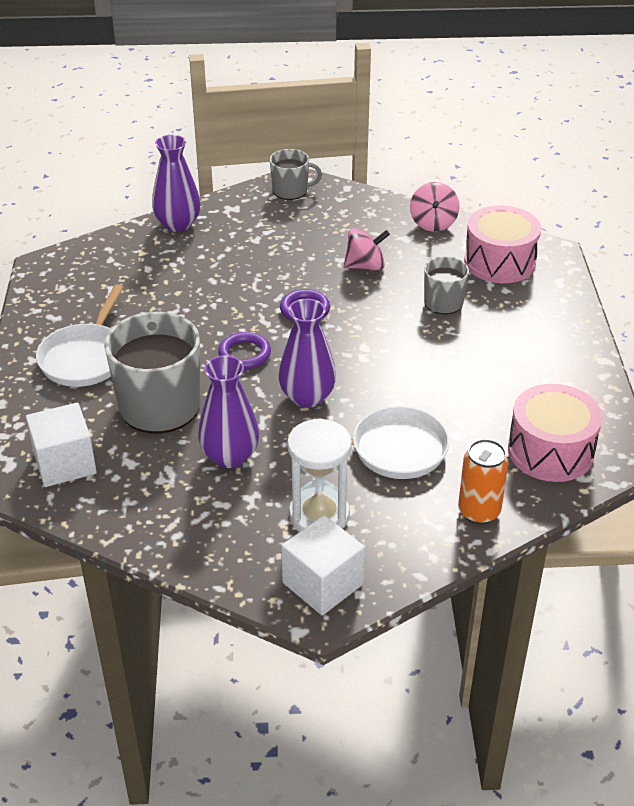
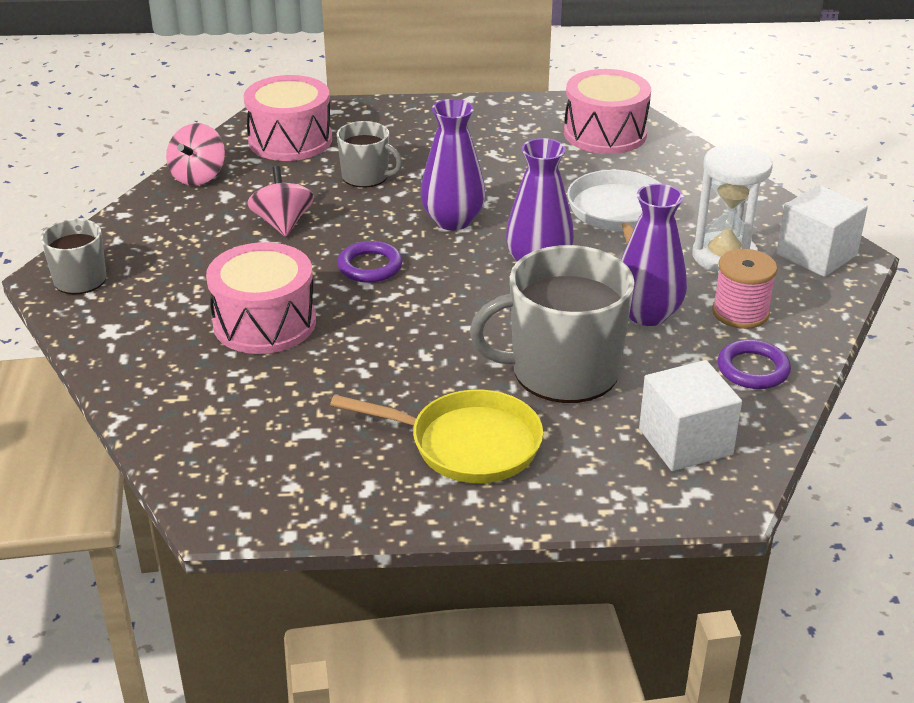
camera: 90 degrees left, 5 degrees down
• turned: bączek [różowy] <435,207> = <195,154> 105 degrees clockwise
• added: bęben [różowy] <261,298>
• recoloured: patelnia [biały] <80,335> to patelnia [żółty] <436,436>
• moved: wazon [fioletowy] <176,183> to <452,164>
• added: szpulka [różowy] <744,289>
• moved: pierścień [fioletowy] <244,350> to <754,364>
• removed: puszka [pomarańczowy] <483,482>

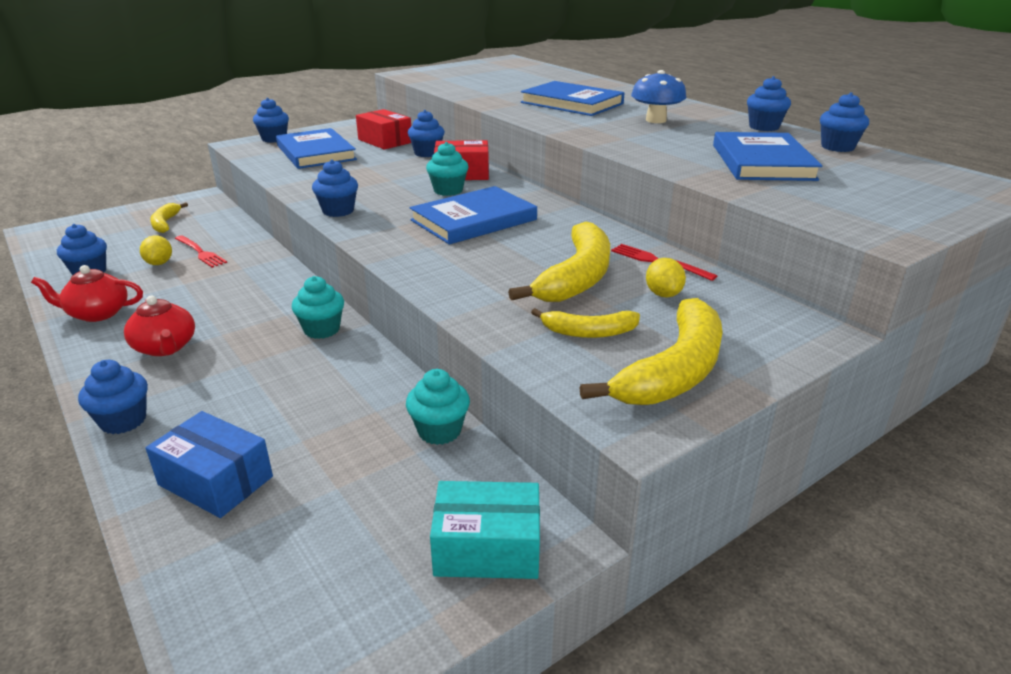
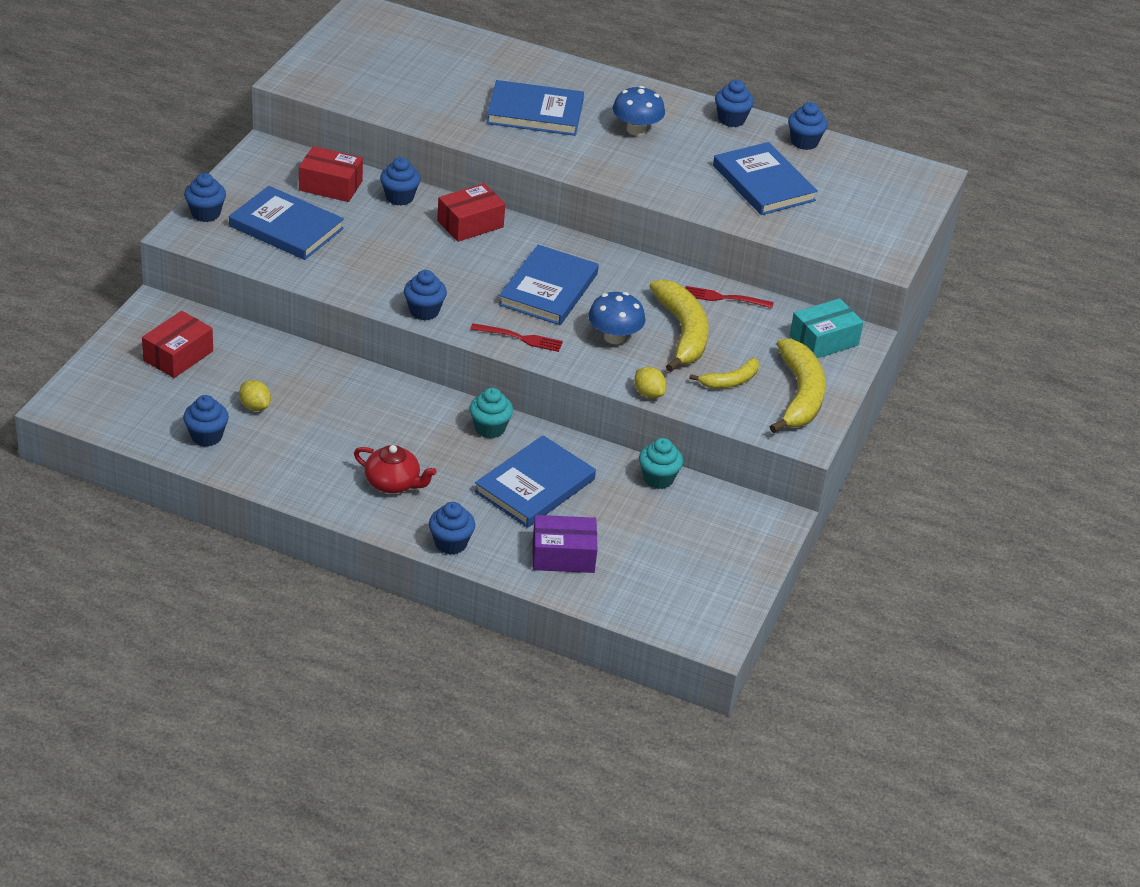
camera: 35 degrees left, 10 degrees up
• replaced: banan [żółty] <169,218> to pudełko [czerwony] <177,344>
• moved: widelec [czerwony] <201,251> to <516,337>
• added: książka [niebieski] <535,481>
• recoloured: pudełko [niebieski] <209,464> to pudełko [fioletowy] <565,544>
• added: grzyb [niebieski] <616,318>
• moved: cytryna [żółty] <666,278> to <650,382>
• moved: pudełko [turkusowy] <485,530> to <826,328>
• removed: imbryk [czerwony] <87,293>
• removed: muffinka [turkusowy] <447,169>

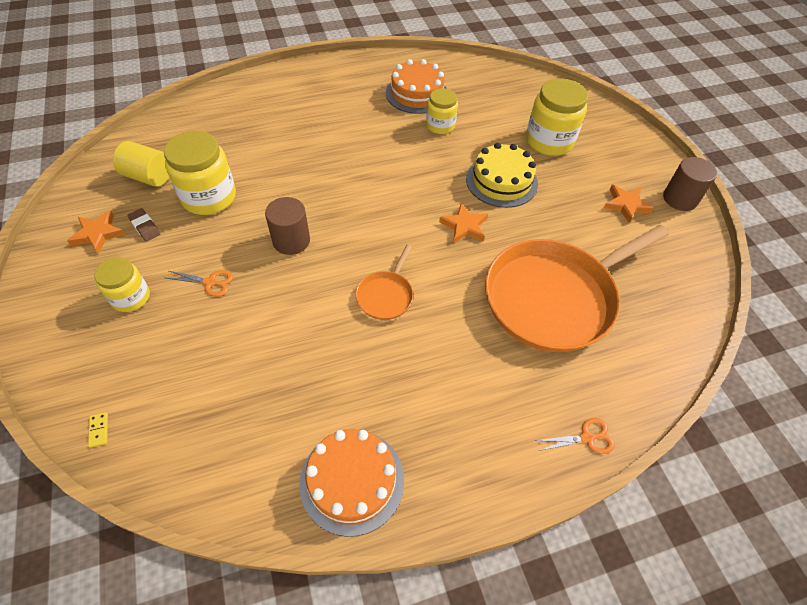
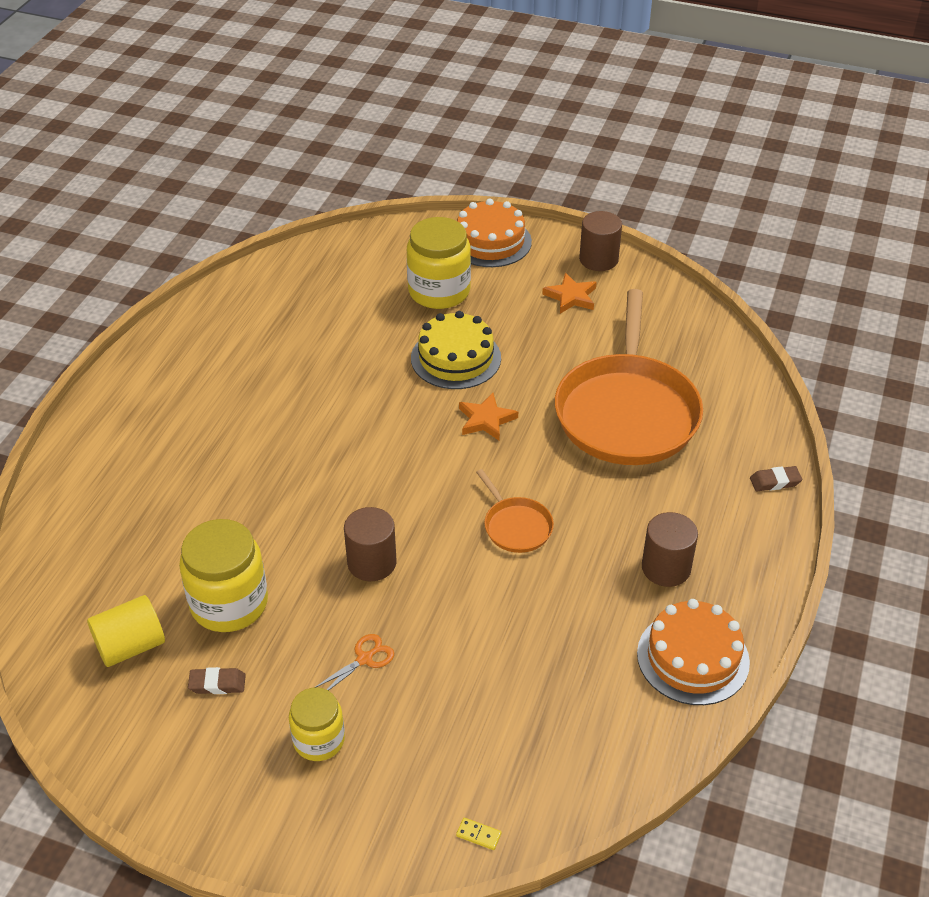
camera: 50 degrees left, 10 degrees down
• moved: tort [pomarańczowy] <416,86> to <494,232>
• added: walec [brązowy] <670,549>
• replaced: nożyczki [pomarańczowy] <575,436> to gumka do mazania [brązowy] <776,478>
• removed: gwiazda [pomarańczowy] <96,232>
• removed: słoik [żółty] <442,111>

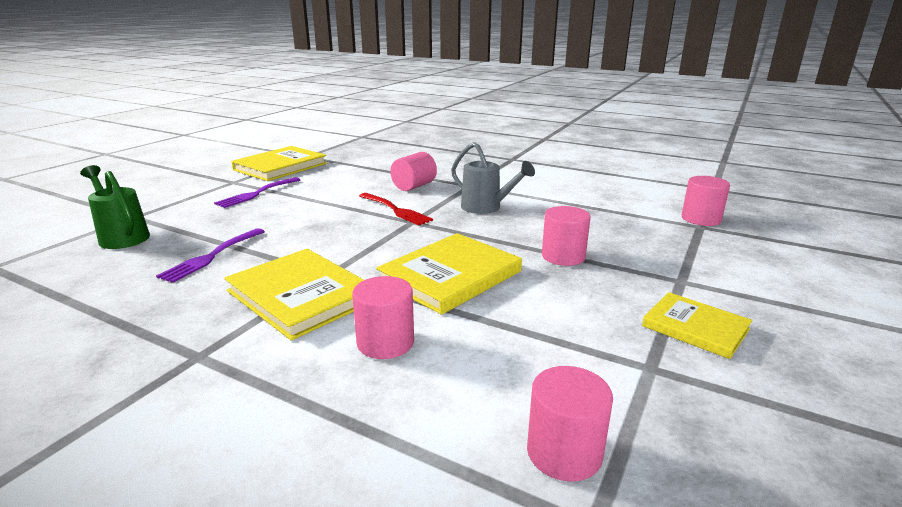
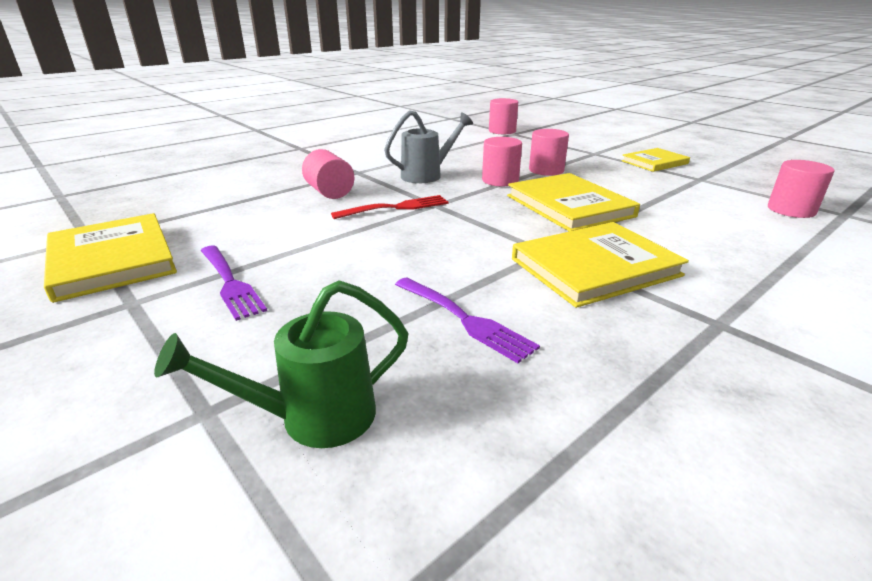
camera: 70 degrees left, 5 degrees up
• moved: walec [różowy] <383,317> to <502,161>

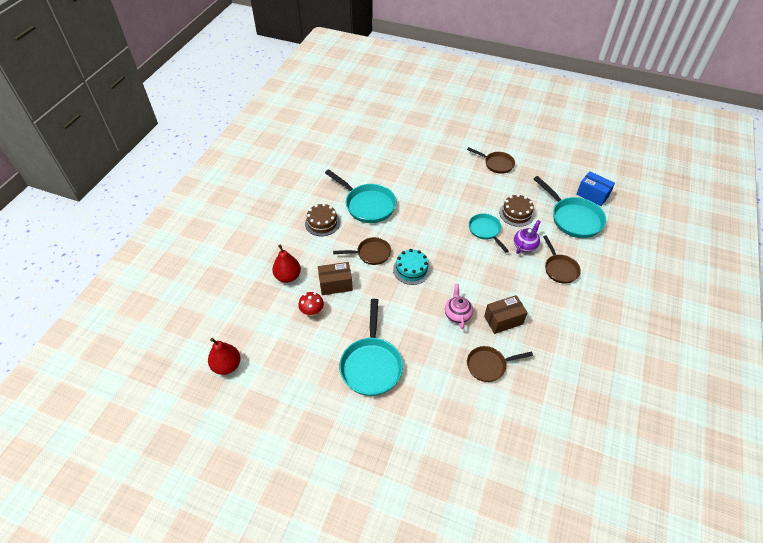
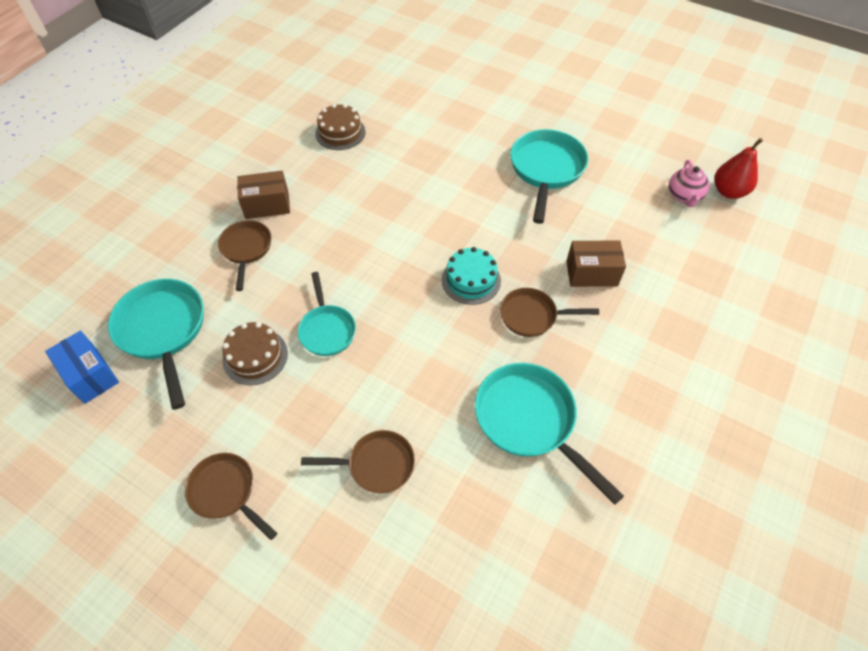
camera: 170 degrees left, 5 degrees up
• moved: pudełko [brązowy] <506,314> to <263,195>
• moved: patelnia [brązowy] <500,364> to <358,461>
• moved: tort [brązowy] <322,219> to <340,127>
• moved: imbryk [różowy] <459,306> to <689,183>
• removed: gruszka [czerwony] <286,263>
• removed: grzyb [czerwony] <311,304>
• removed: imbryk [fioletowy] <527,237>

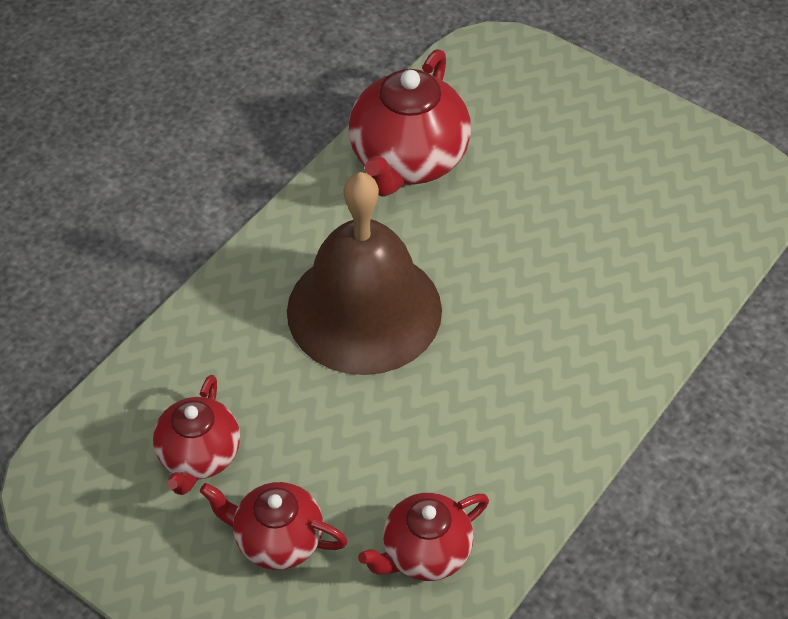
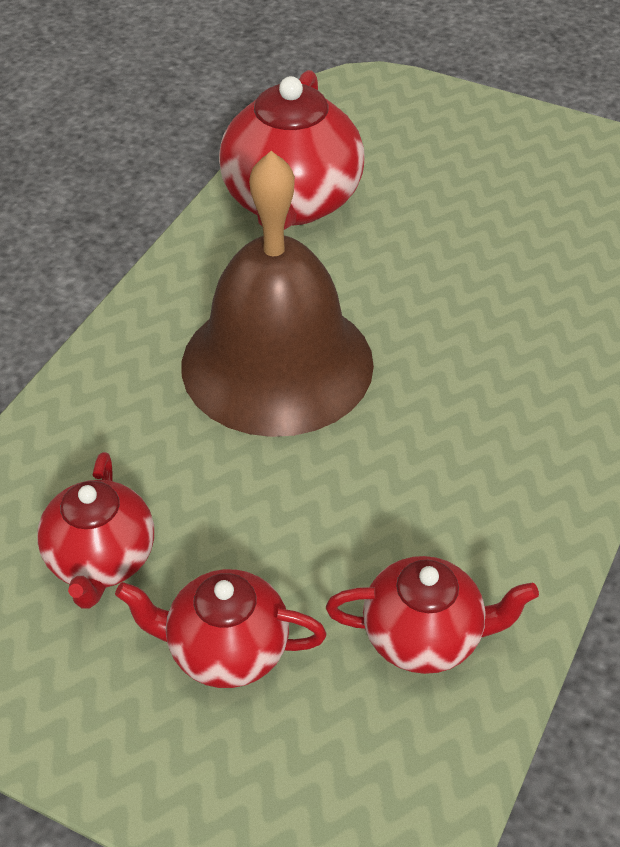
camera: 10 degrees left, 5 degrees down
• turned: imbryk [czerwony] <423,537> = <432,615> 135 degrees counterclockwise

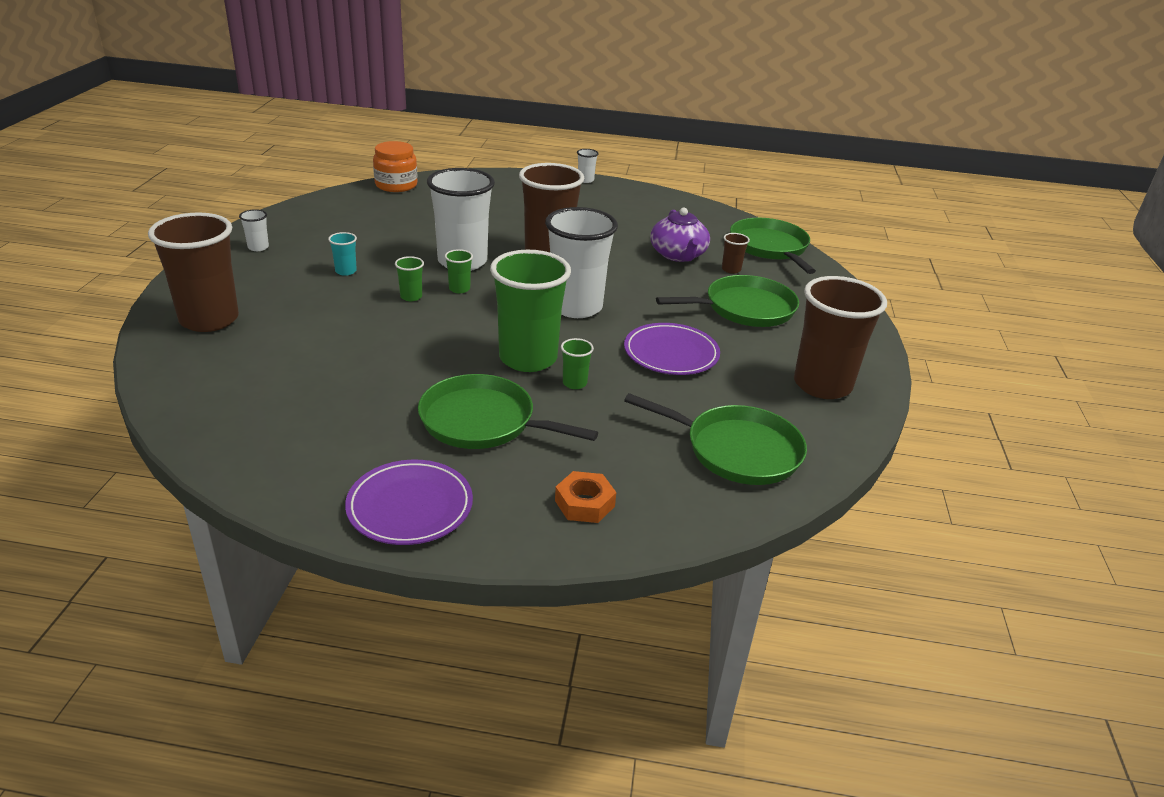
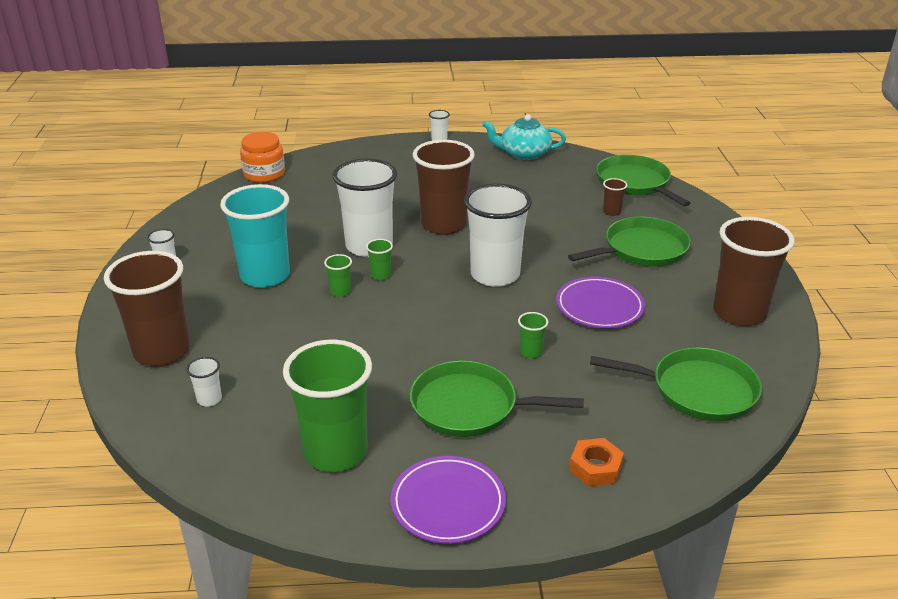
camera: 10 degrees left, 0 degrees up
• added: szklanka [biały] <204,382>
• resized: szklanka [turkusowy] <342,254> = <255,236> x2.44
• moved: szklanka [zielony] <530,311> to <327,406>
• added: imbryk [turkusowy] <524,137>
• removed: imbryk [fioletowy] <680,234>

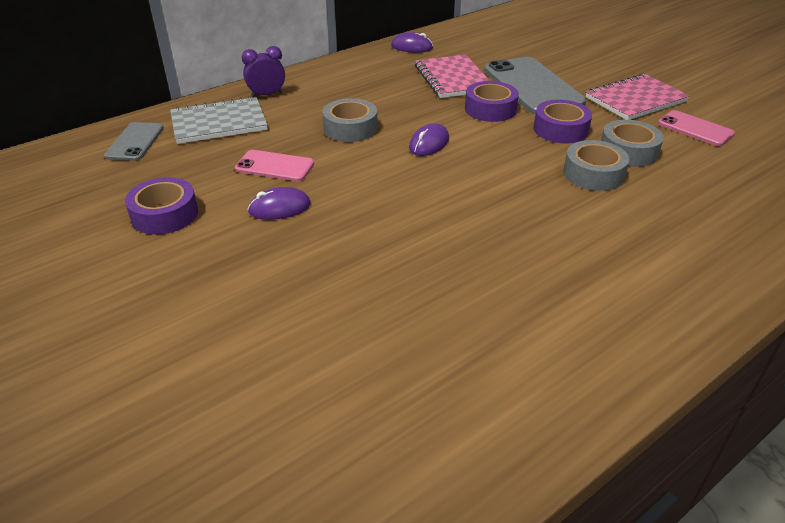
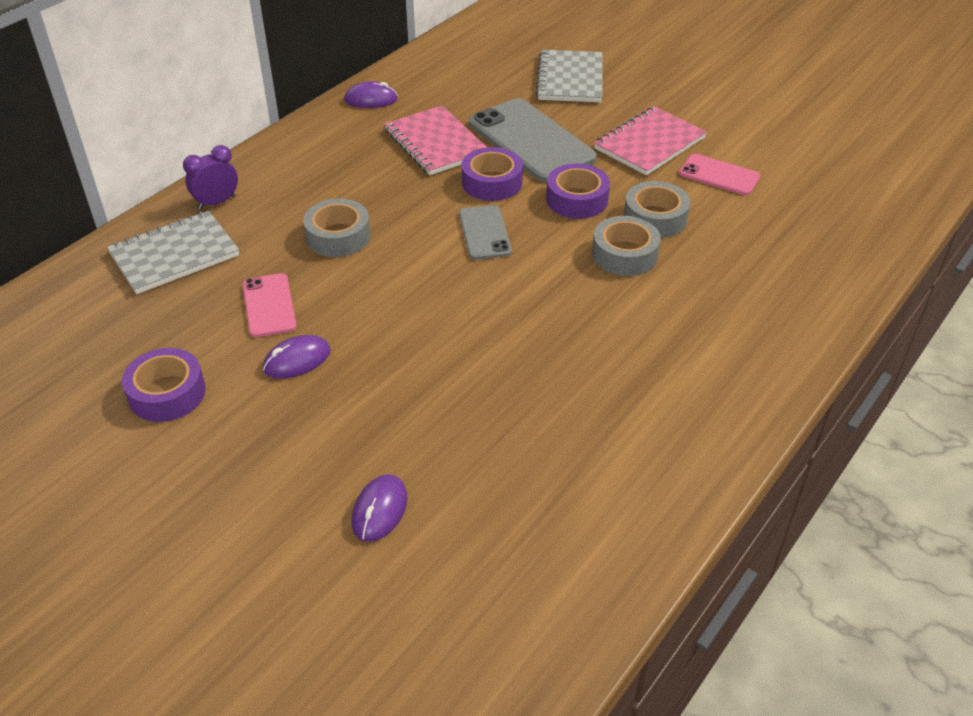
camera: 15 degrees left, 5 degrees up
• turned: telefon [różowy] <274,165> = <270,305> 75 degrees clockwise
• moved: myszka [fioletowy] <429,139> to <379,508>
• moved: telefon [szary] <134,141> to <485,232>
• added: zeszyt [szary] <569,76>

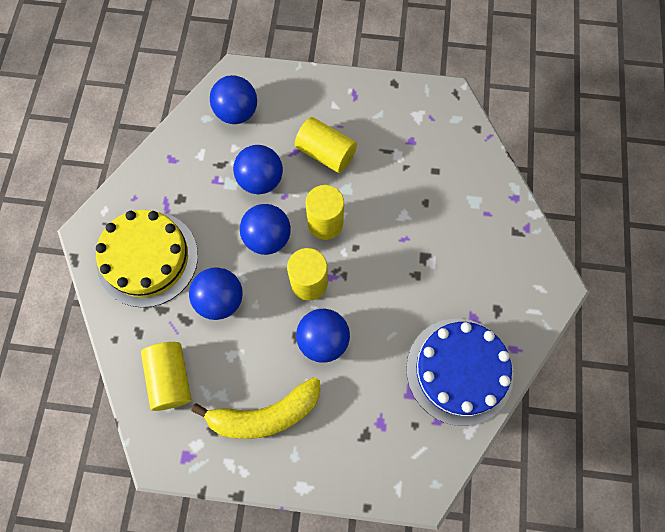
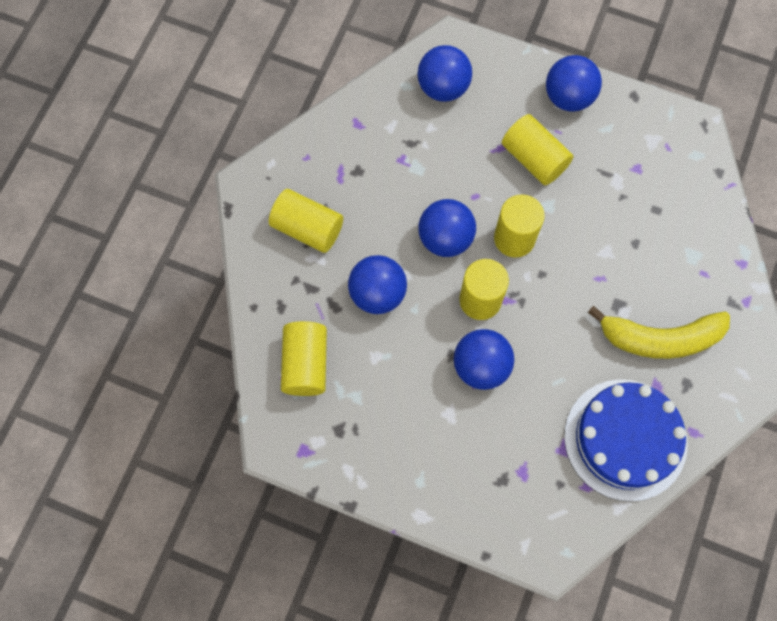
camera: 15 degrees right, 0 degrees up
• replaced: tort [żółty] <147,259> to walec [żółty] <306,221>
• moved: piłka [niebieski] <258,169> to <574,83>
• moved: banan [żółty] <255,408> to <659,332>

